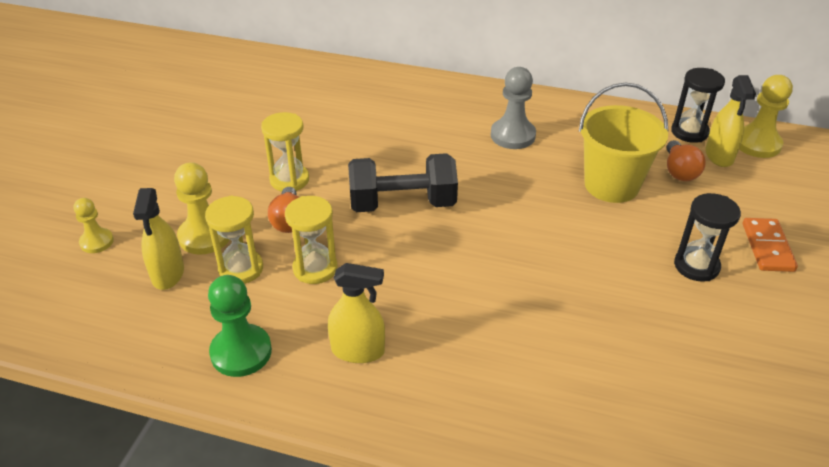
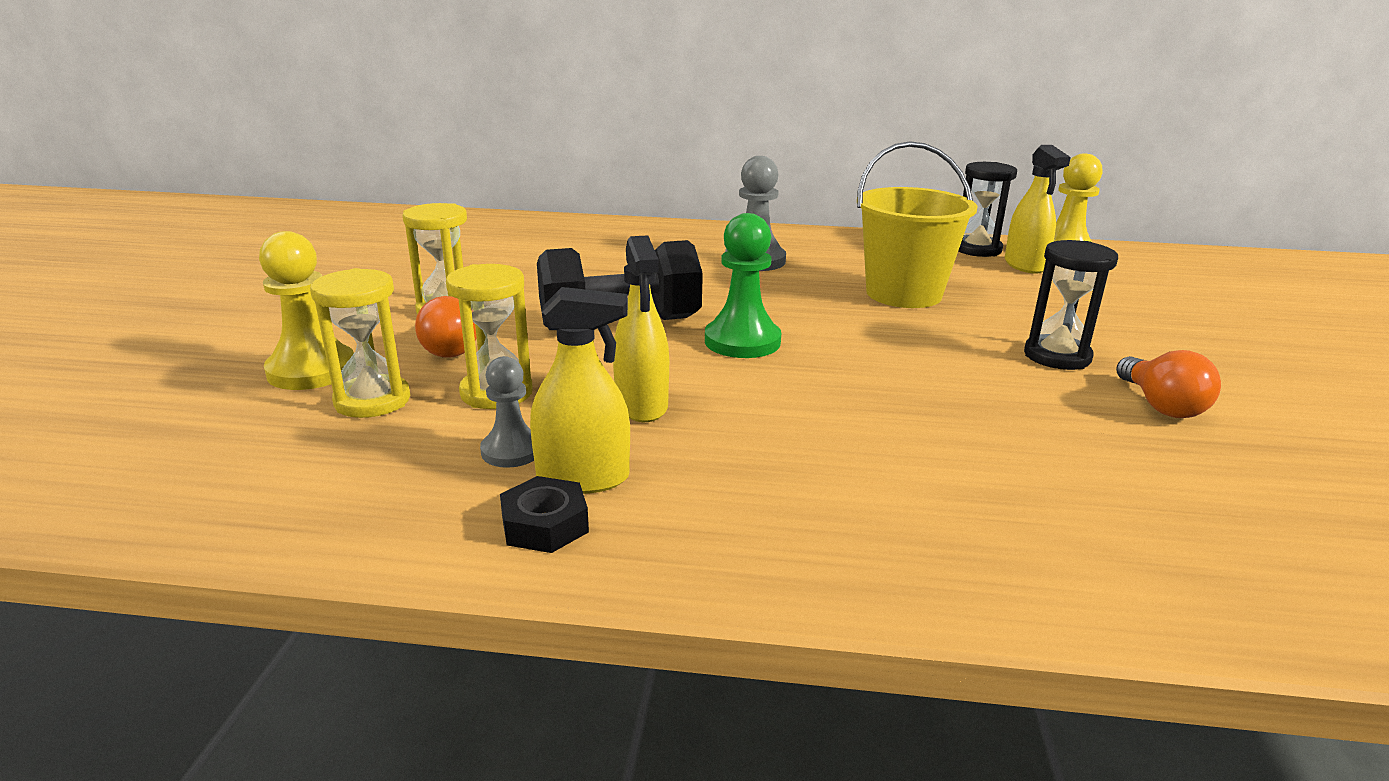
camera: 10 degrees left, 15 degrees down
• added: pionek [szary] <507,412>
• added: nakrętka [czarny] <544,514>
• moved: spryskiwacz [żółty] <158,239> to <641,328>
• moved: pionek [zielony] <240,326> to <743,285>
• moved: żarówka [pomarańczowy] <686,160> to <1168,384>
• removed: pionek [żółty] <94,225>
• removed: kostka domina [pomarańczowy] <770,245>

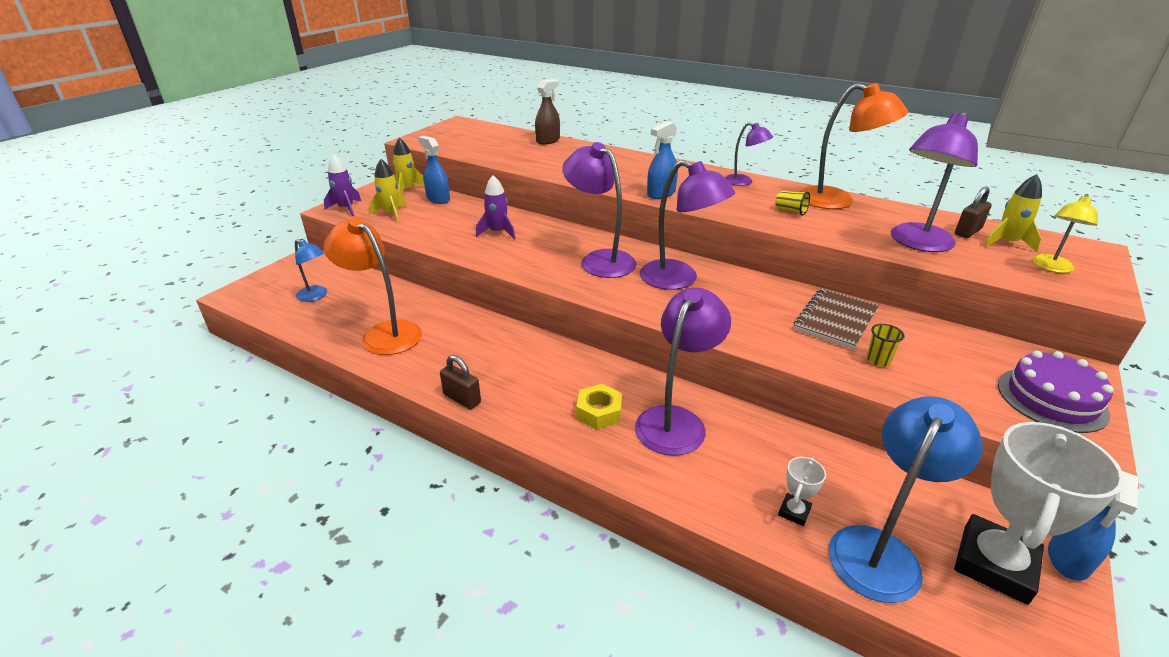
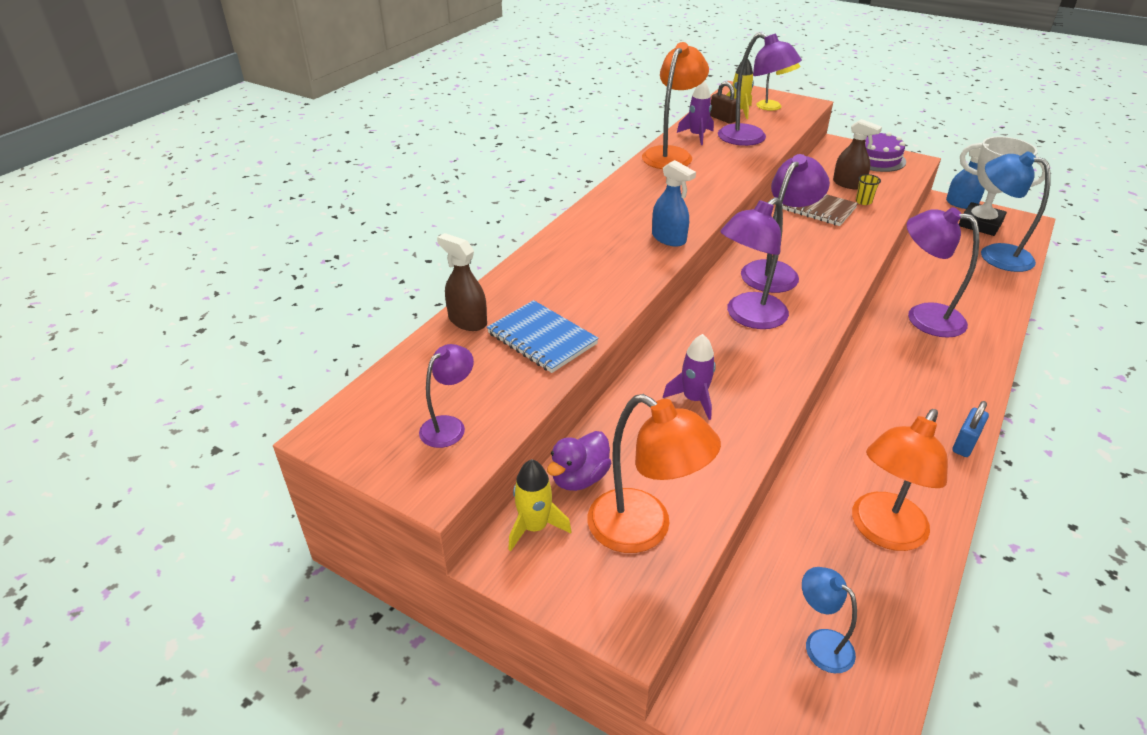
camera: 90 degrees left, 5 degrees up
• moved: lampka [fioletowy] <749,154> to <446,396>
• added: zeszyt [niebieski] <543,336>
• replaced: spryskiwacz [niebieski] <434,170> to kaczka [fioletowy] <579,461>
• replaced: rakieta [żółty] <388,190> to lampka [pomarańczowy] <654,473>
• moved: rakieta [fioletowy] <342,185> to <695,113>
• turned: lampka [niebieski] <311,270> = <829,620> 75 degrees counterclockwise
• added: spryskiwacz [brązowy] <857,154>
• recoloured: kłódka [brązowy] <460,382> to kłódka [niebieski] <970,429>
• removed: nakrętka [żółty] <599,406>
• removed: szklanka [żółty] <792,203>
• removed: puchar [biały] <802,491>

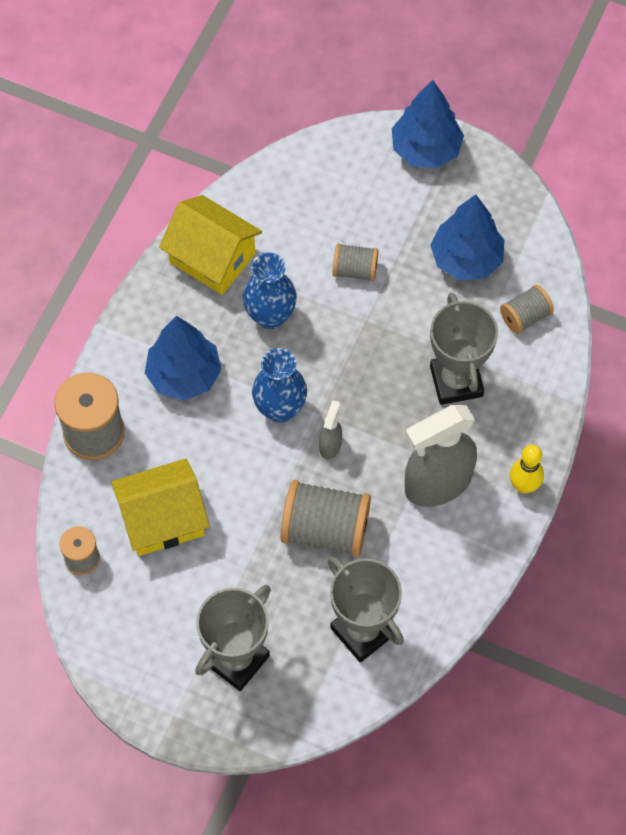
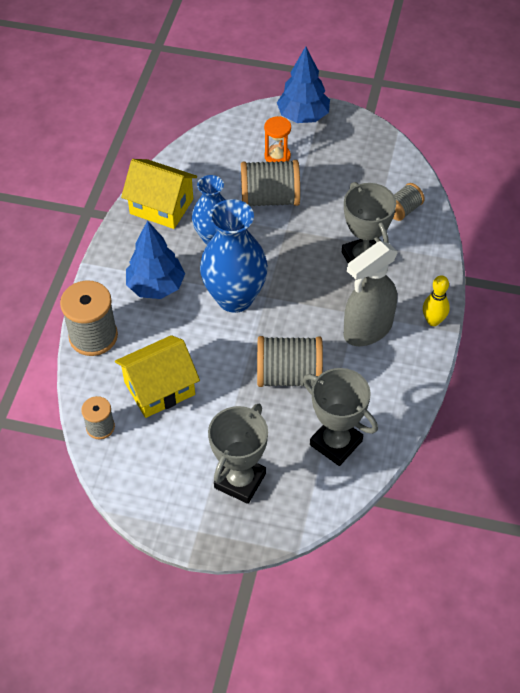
camera: 10 degrees left, 10 degrees down
• resized: wazon [niebieski] <279,385> = <234,256> x1.54
• resized: szpulka [szary] <355,262> = <270,183> x1.78
• added: klepsydra [pomarańczowy] <277,139>
• removed: spryskiwacz [szary] <330,429>
• removed: drzewko [niebieski] <467,237>

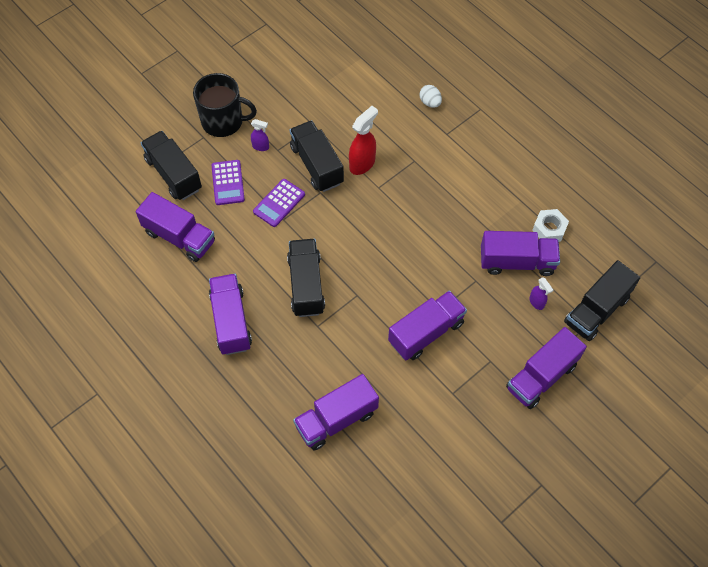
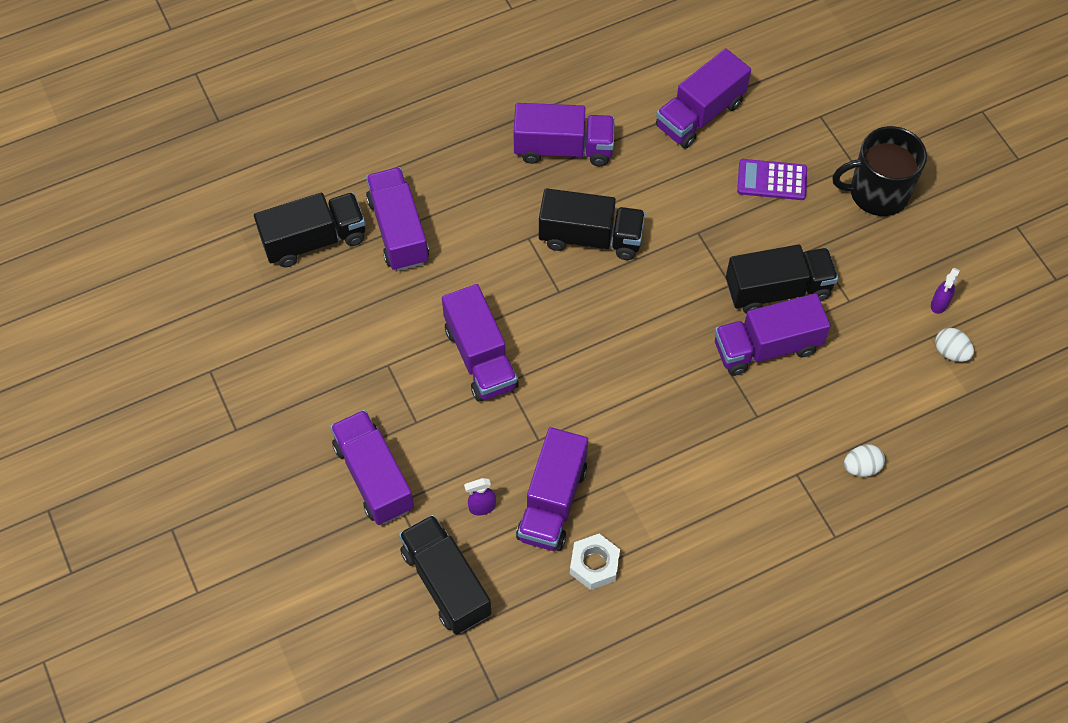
camera: 105 degrees right, 0 degrees up
• moved: ciężarówka [czarny] <171,165> to <310,230>
• replaced: spryskiwacz [czerwony] <363,140> to ciężarówka [fioletowy] <772,334>
• turned: kubek [czarny] <225,105> = <879,171> 60 degrees clockwise
• moved: spryskiwacz [fioletowy] <260,135> to <945,291>
• added: jajko [biały] <954,345>
• removed: kalkulator [fioletowy] <279,203>

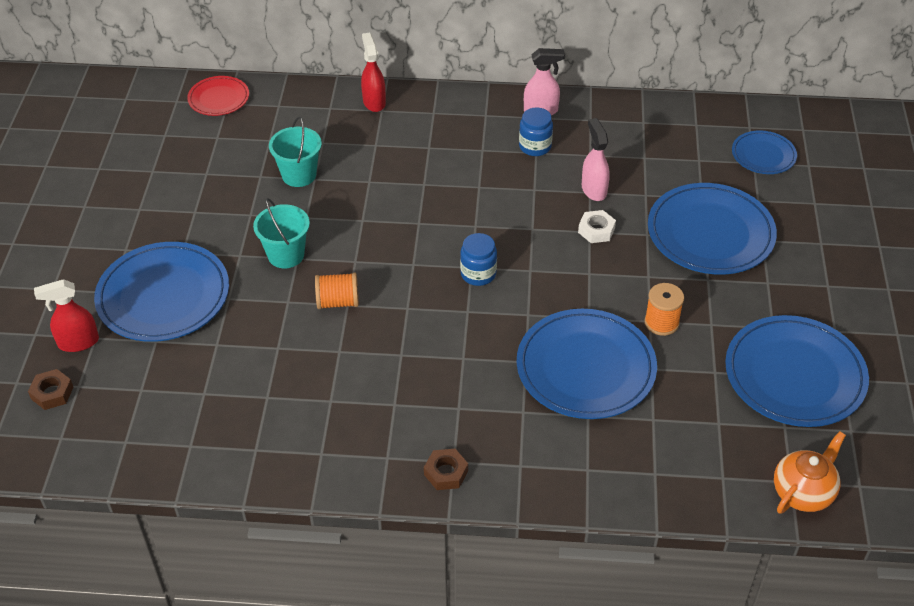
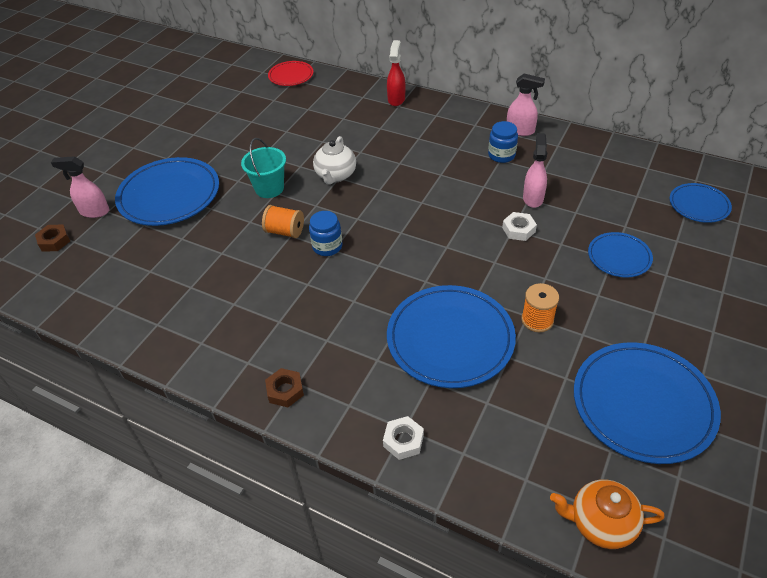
camera: 25 degrees right, 0 degrees up
• recoloured: spryskiwacz [czerwony] <66,315> to spryskiwacz [różowy] <80,187>
• moved: słoik [niebieski] <478,259> to <326,233>
• added: imbryk [biały] <334,160>
• added: nakrętka [biały] <403,438>
• turned: imbryk [pomarańczowy] <810,472> = <607,514> 150 degrees counterclockwise
• resized: talerz [niebieski] <712,229> = <620,255> x0.54
• removed: wiadro [turkusowy] <295,152>

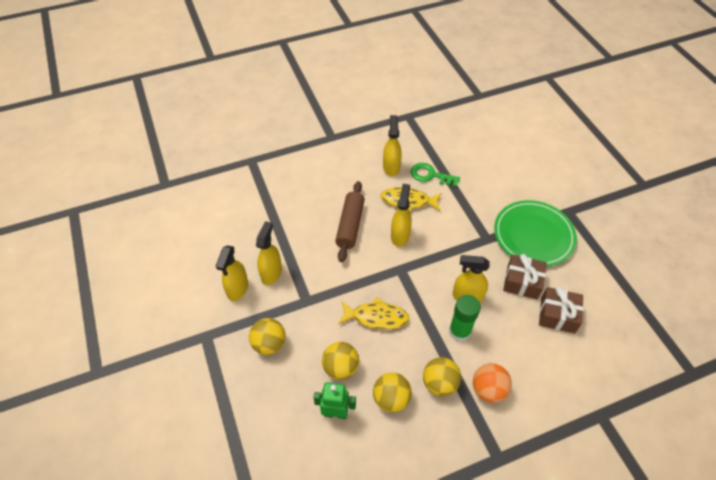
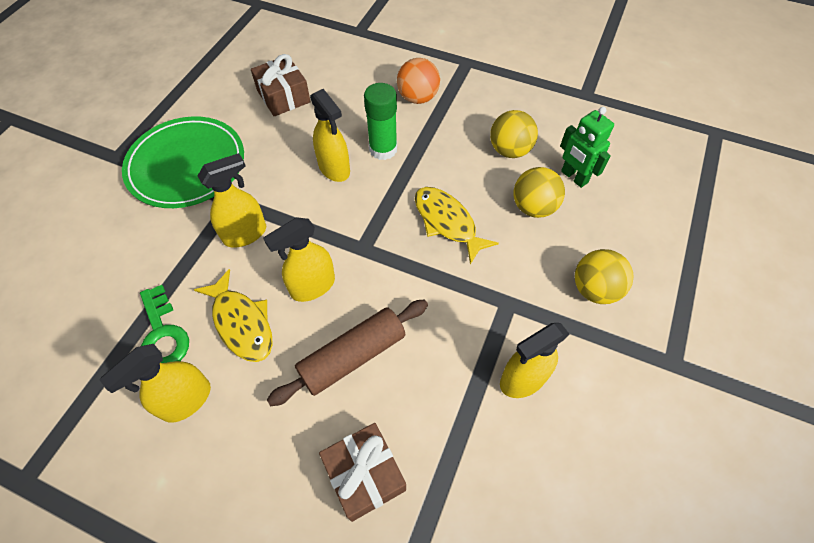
camera: 135 degrees left, 5 degrees up
• moved: spryskiwacz [żółty] <232,273> to <232,200>
• moved: prezent [brązowy] <525,276> to <362,472>
• removed: piłka [żółty] <442,376>

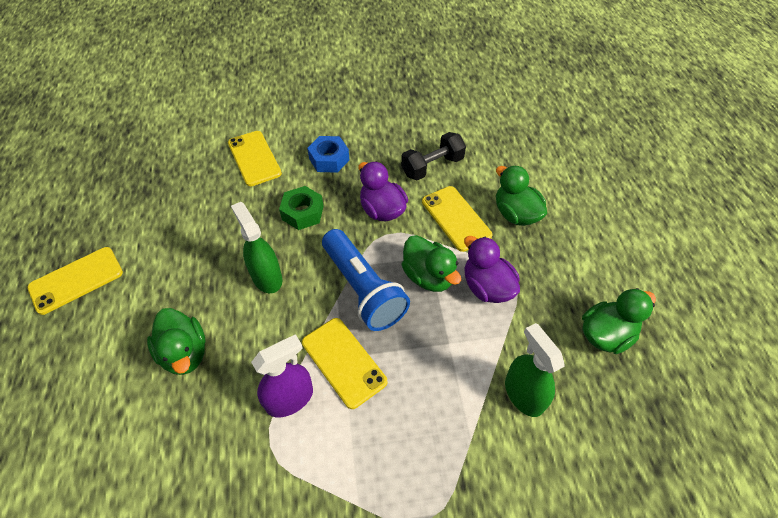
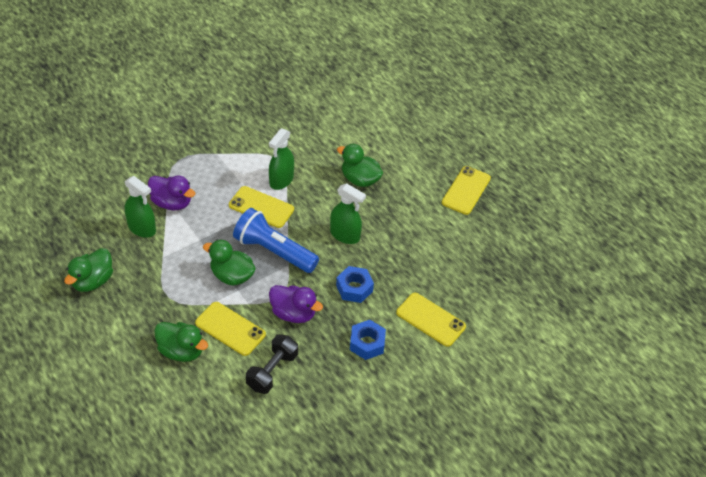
camera: 150 degrees right, 5 degrees down
• moved: kaczka [fioletowy] <492,269> to <172,193>
• recoloured: spryskiwacz [fioletowy] <282,375> to spryskiwacz [zielony] <281,159>
• recoloured: nakrętka [zielony] <301,208> to nakrętka [niebieski] <355,284>

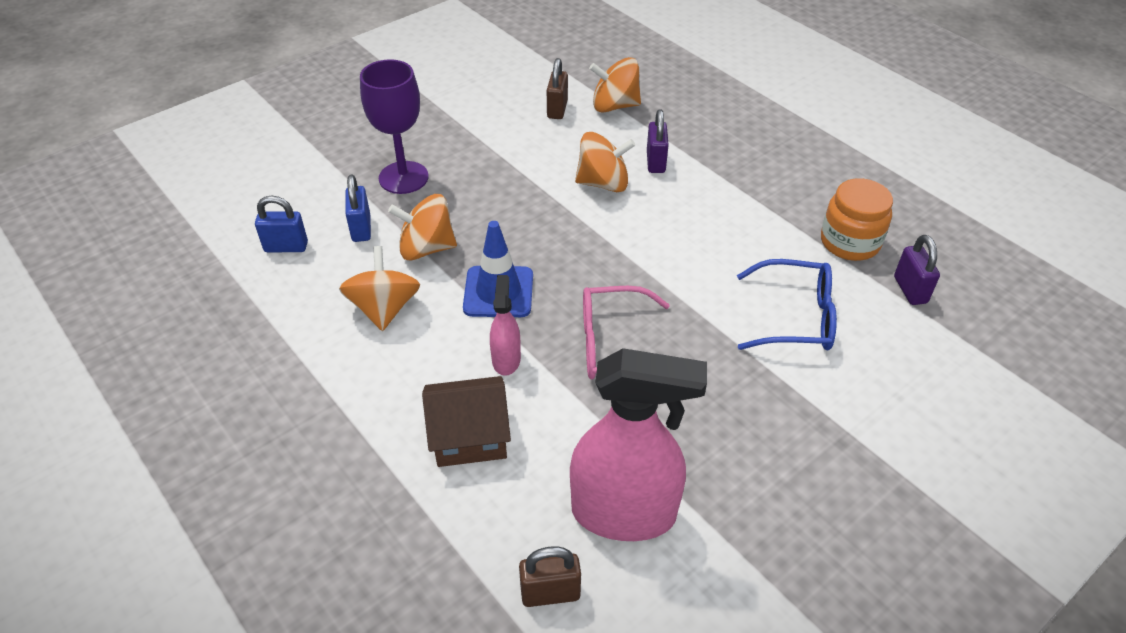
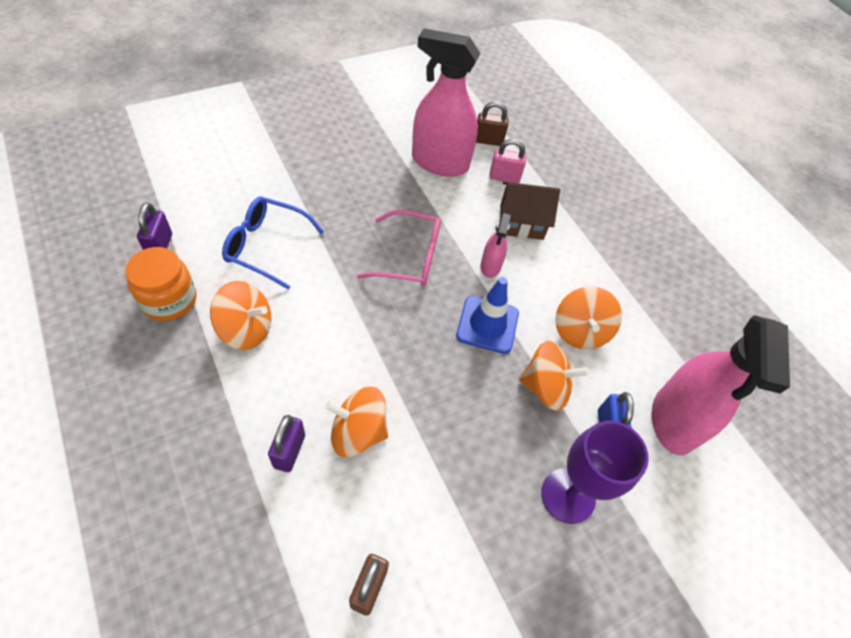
camera: 175 degrees left, 10 degrees up
• moved: bączek [pomarańczowy] <615,84> to <240,315>
• added: kłódka [różowy] <507,161>
• replaced: kłódka [niebieski] <281,224> to spryskiwacz [różowy] <721,385>

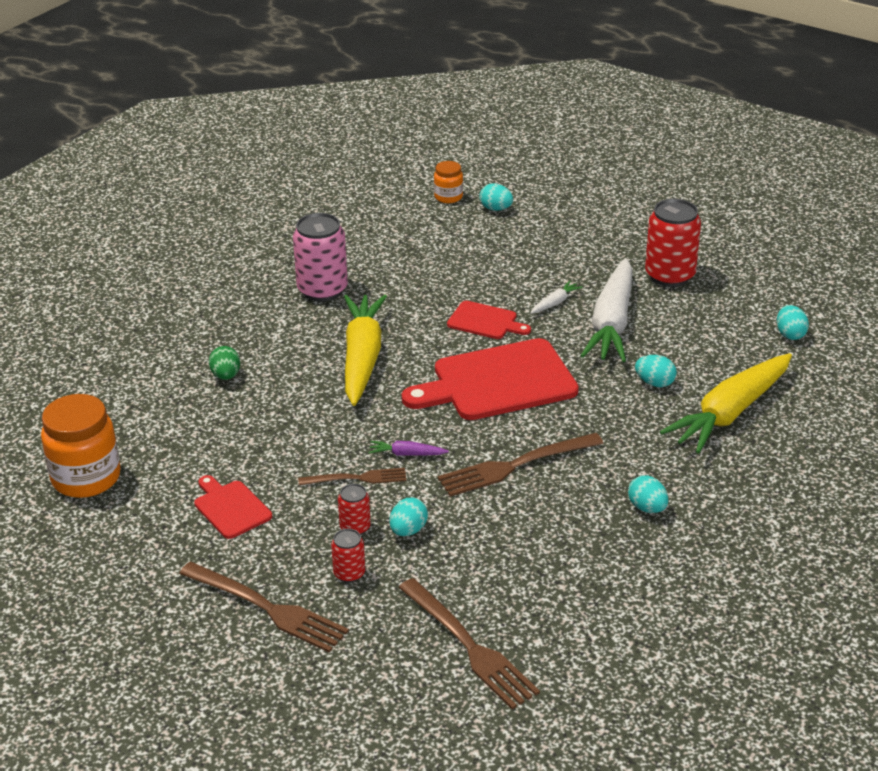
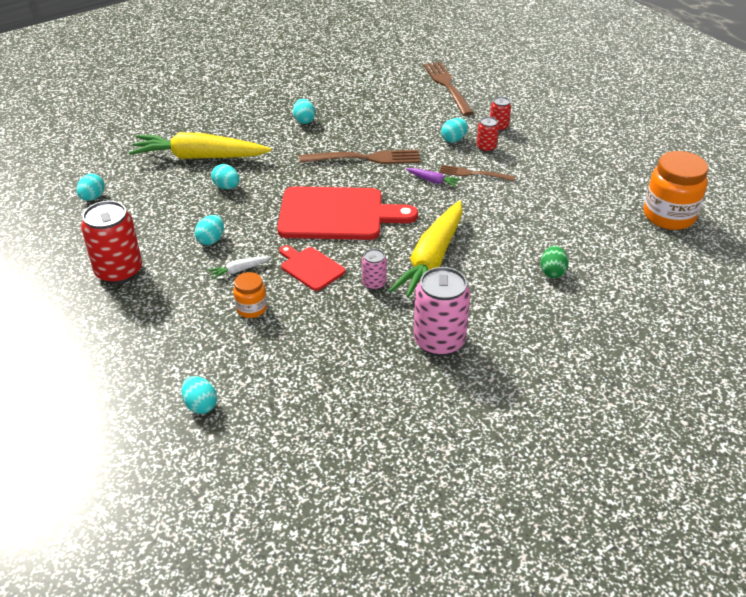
camera: 160 degrees left, 5 degrees up
• turned: marchewka [żółty] <726,403> = <200,145> 150 degrees counterclockwise
• replaced: marchewka [biały] <607,310> to jajko [turkusowy] <209,230>
• moved: słoik [pomarańczowy] <448,182> to <250,295>
• added: puszka [różowy] <374,269>
• removed: widelec [brązowy] <264,607>
• removed: deska do krojenia [czerwony] <233,507>

